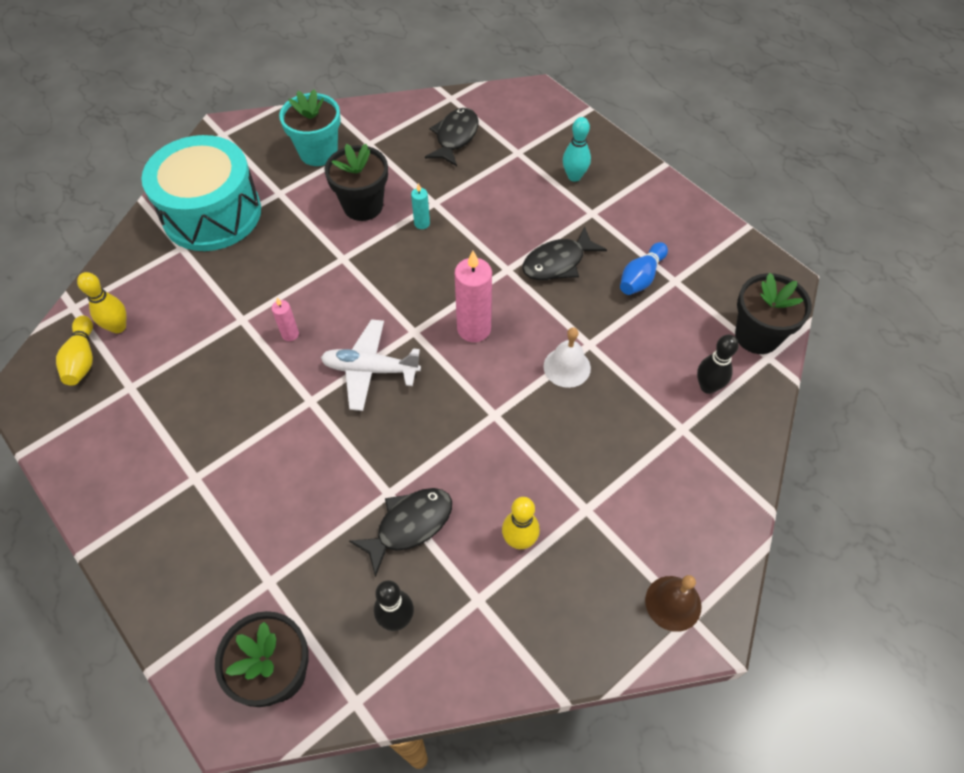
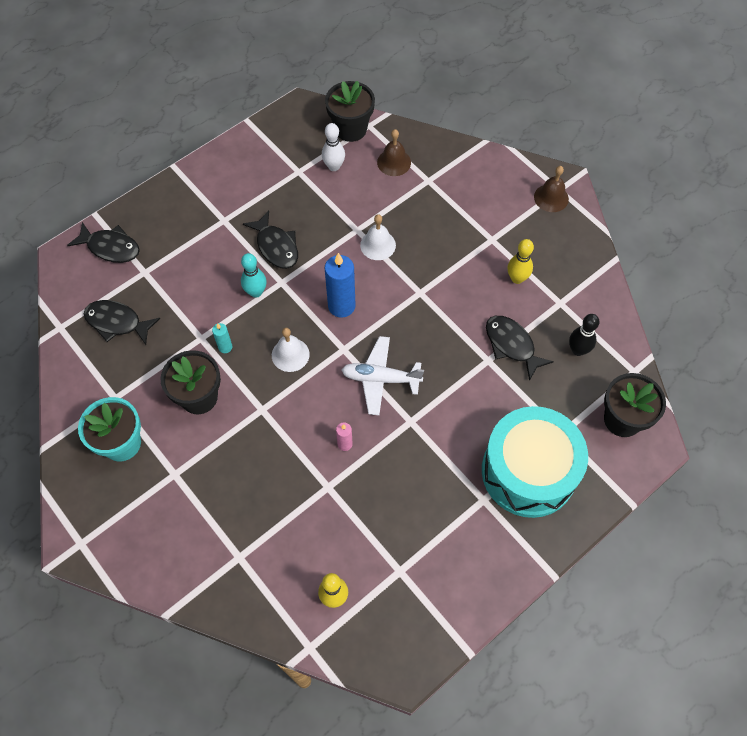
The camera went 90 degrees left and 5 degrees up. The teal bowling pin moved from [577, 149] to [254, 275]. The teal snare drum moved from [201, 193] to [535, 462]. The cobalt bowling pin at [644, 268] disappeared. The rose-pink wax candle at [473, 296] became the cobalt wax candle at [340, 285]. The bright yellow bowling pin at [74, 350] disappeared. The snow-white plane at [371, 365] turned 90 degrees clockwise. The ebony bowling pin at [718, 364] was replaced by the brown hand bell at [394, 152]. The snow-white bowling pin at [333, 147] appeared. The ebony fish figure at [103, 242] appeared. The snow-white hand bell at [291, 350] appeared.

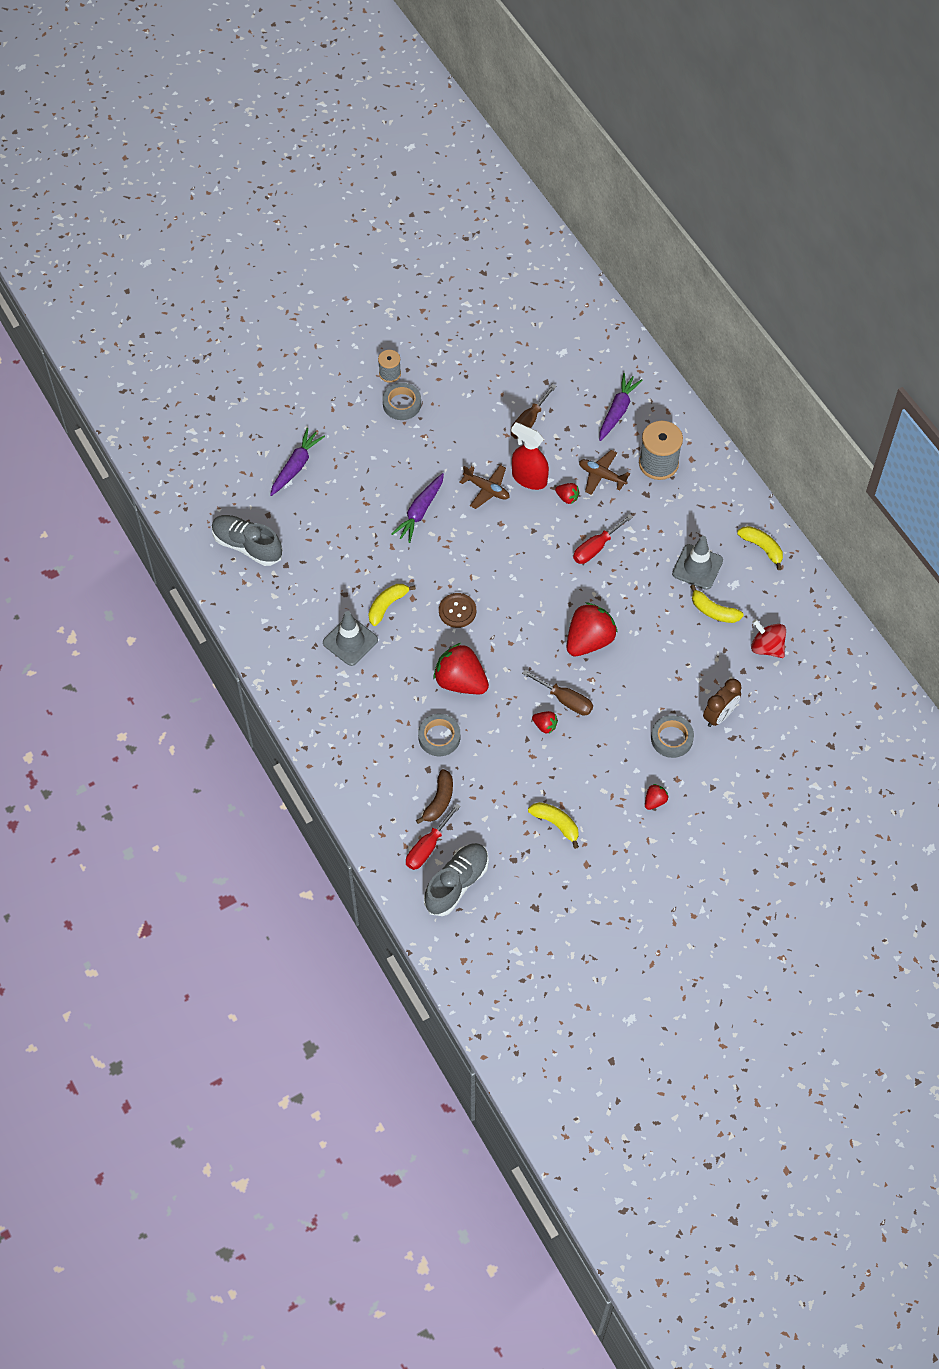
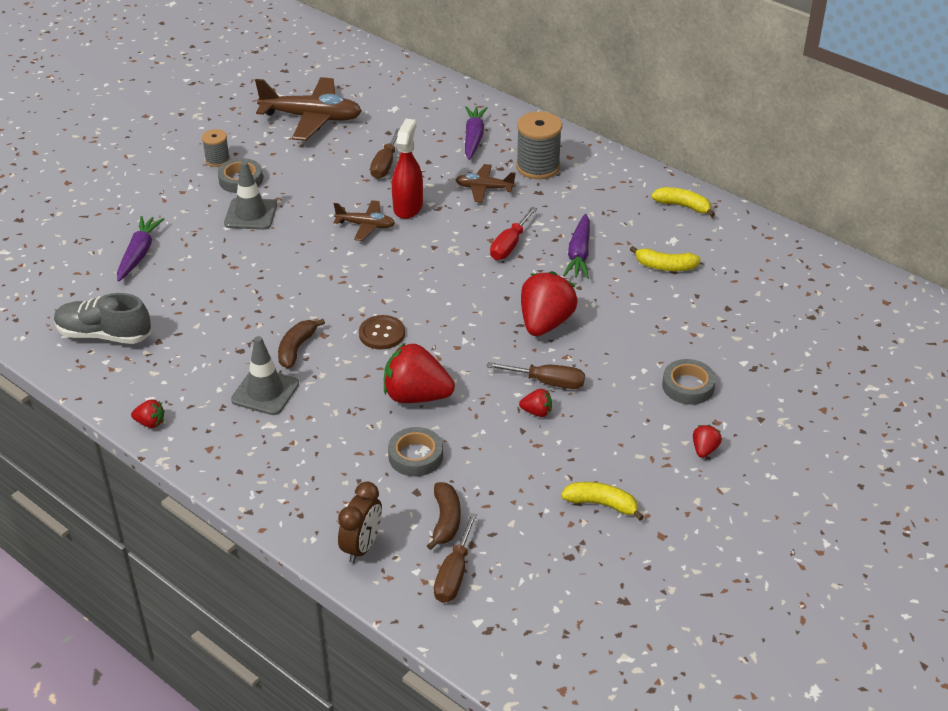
The camera went 20 degrees left and 20 degrees down. The scarlet spray bottle at [530, 456] turned 90 degrees clockwise. The purple root vegetable moved from [417, 508] to [576, 246]. The scarlet strawberry moved from [567, 493] to [148, 413]. The grey safety cone moved from [697, 563] to [250, 195]. The bright yellow toy banana at [392, 605] became the brown toy banana at [301, 343]. The scarlet whirligig at [768, 638] disappeared. The brown alarm clock moved from [722, 702] to [360, 522]. The scarlet flat screwdriver at [433, 836] became the brown flat screwdriver at [455, 558]. The grey lace-up shoe at [456, 879] disappeared. The brown plane at [308, 109] appeared.

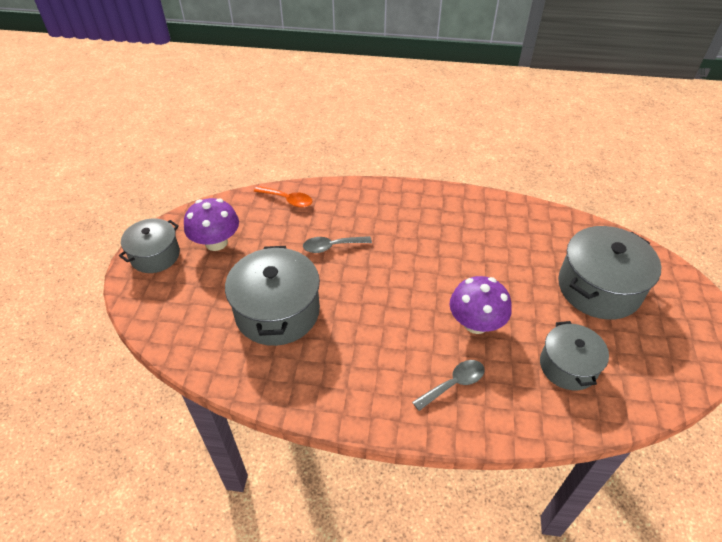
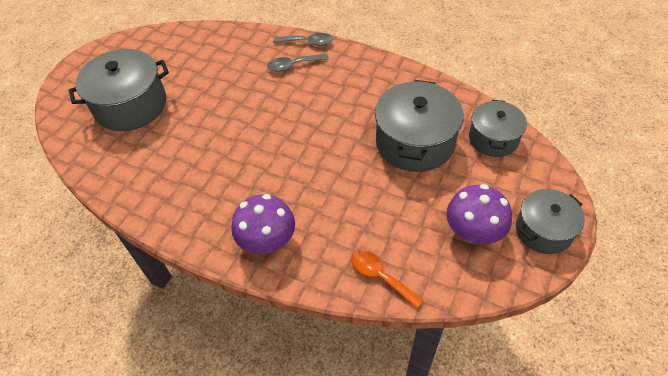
The camera went 160 degrees left and 5 degrees up. The grey spoon moved from [337, 244] to [303, 39]. The purple toadstool moved from [481, 305] to [263, 224]. The grey cooking pot moved from [574, 355] to [498, 128].

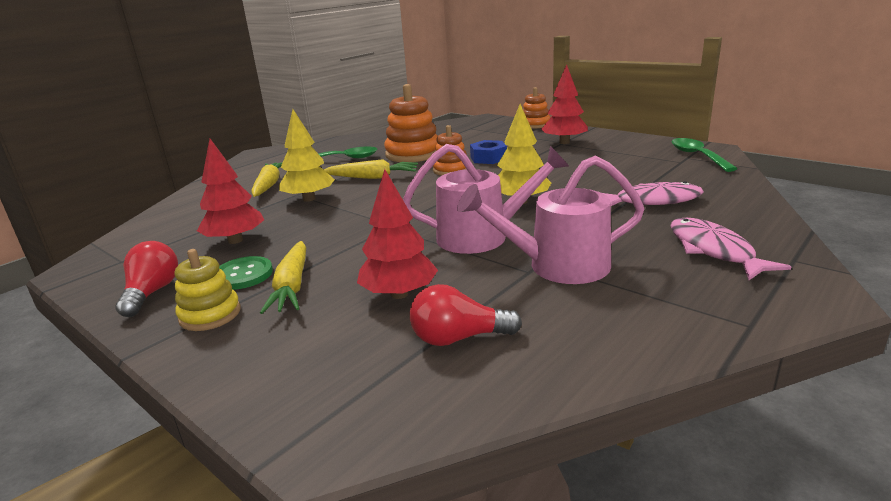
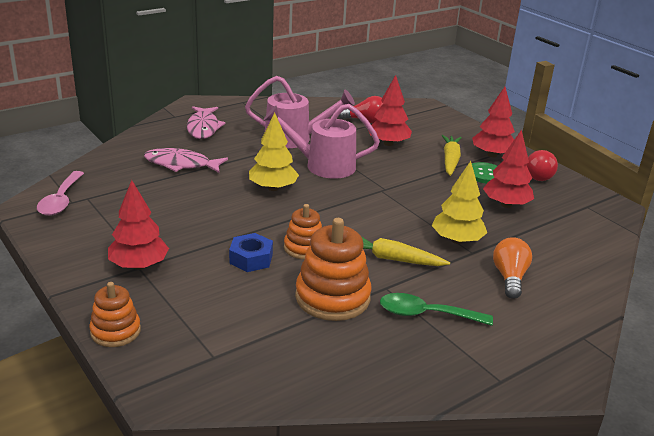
The camera went 170 degrees left and 5 degrees up. The leaf-green spoon at [704, 155] became the rose-pink spoon at [60, 193]. The bright yellow root vegetable at [267, 179] was replaced by the bright orange bulb at [512, 268]. The bright yellow stacking toy at [208, 290] was replaced by the scarlet fir tree at [493, 122].

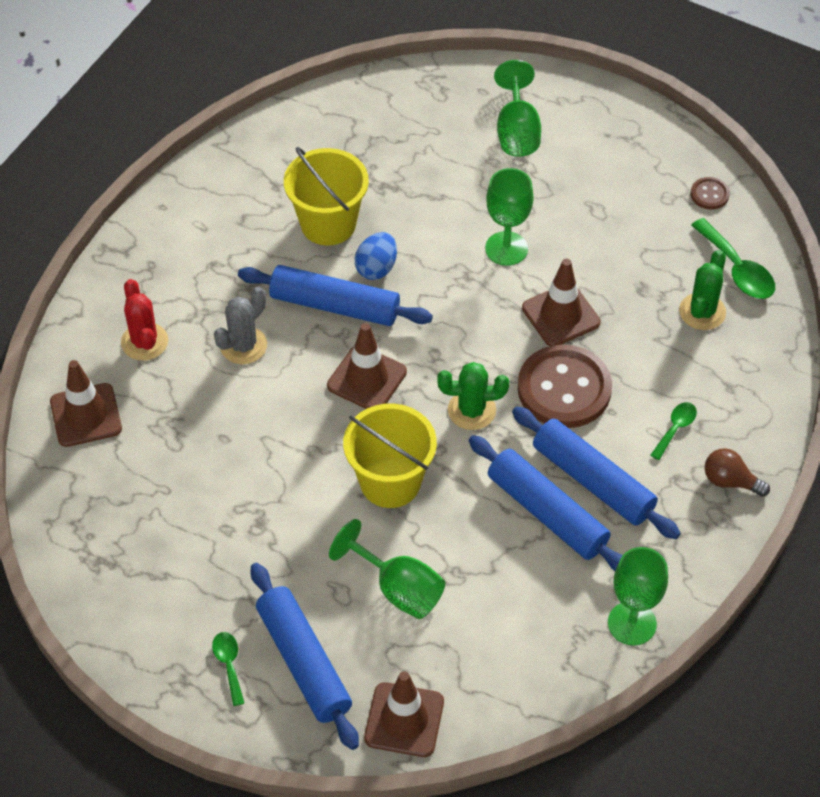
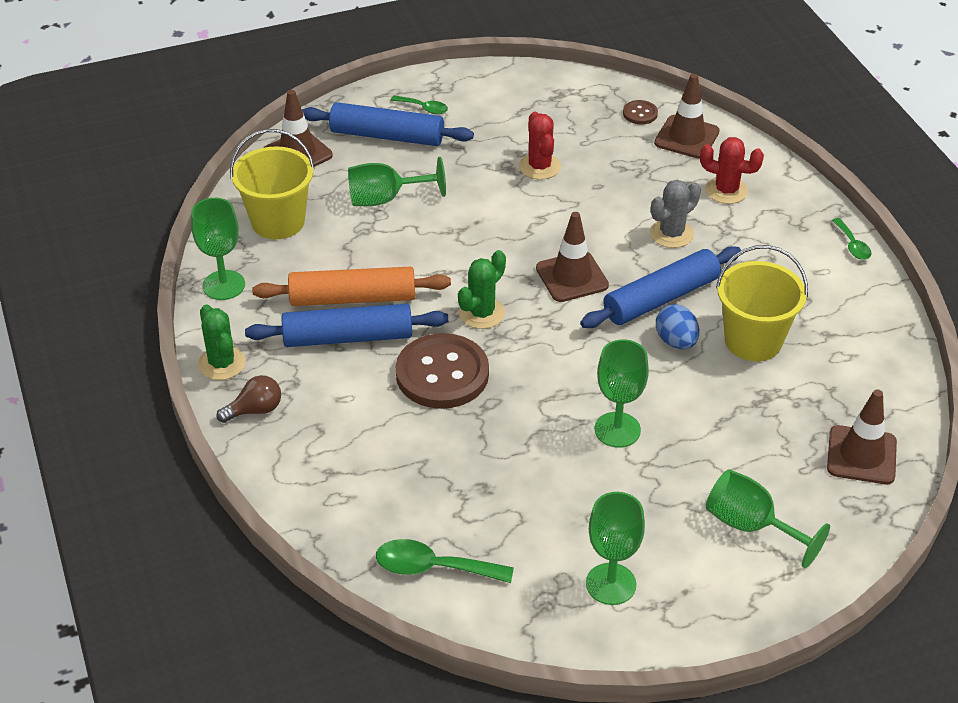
The camera went 130 degrees right and 10 degrees down. The brown shirt button moved from [710, 193] to [640, 112]. The leaf-green cactus moved from [702, 290] to [222, 342]. The brown safety cone moved from [561, 302] to [862, 436]. The grey cactus at [240, 325] turned 60 degrees clockwise. The leaf-green spoon moved from [673, 431] to [852, 239]. The bright yellow sand bucket moved from [390, 456] to [272, 184]. The cobalt dough roller at [546, 503] became the bright orange dough roller at [351, 286]. The scarlet cactus at [540, 146] appeared. The leaf-green wine glass at [615, 548] appeared.

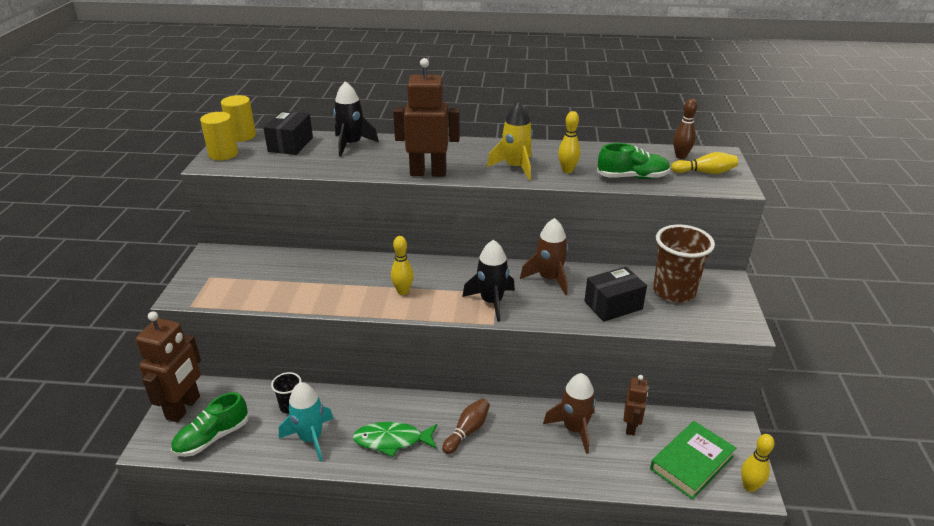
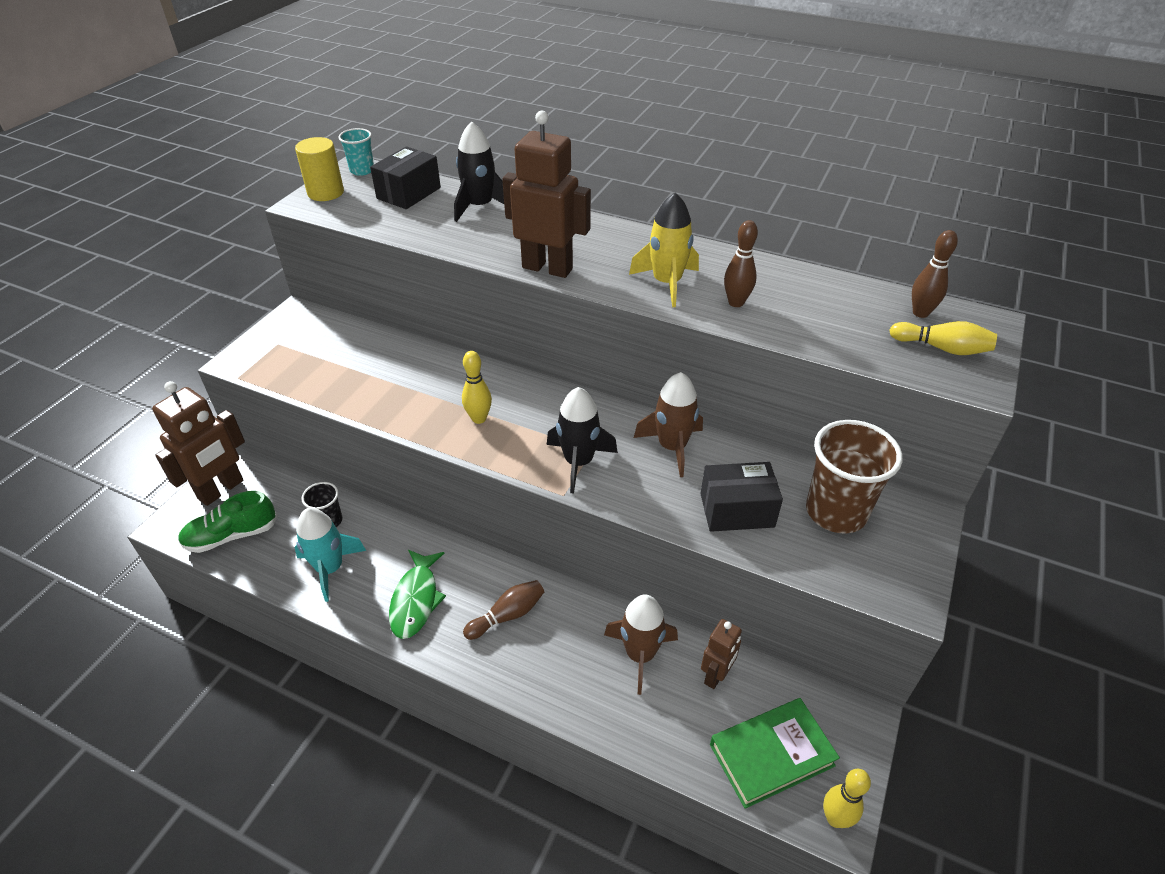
The camera went 20 degrees right and 10 degrees up. The bright yellow solid cylinder at [238, 118] was replaced by the teal tumbler at [356, 152]. The bright yellow bowling pin at [569, 142] became the brown bowling pin at [741, 263]. The leaf-green lace-up shoe at [633, 161] disappeared. The leaf-green fish figure at [395, 439] turned 105 degrees counterclockwise.

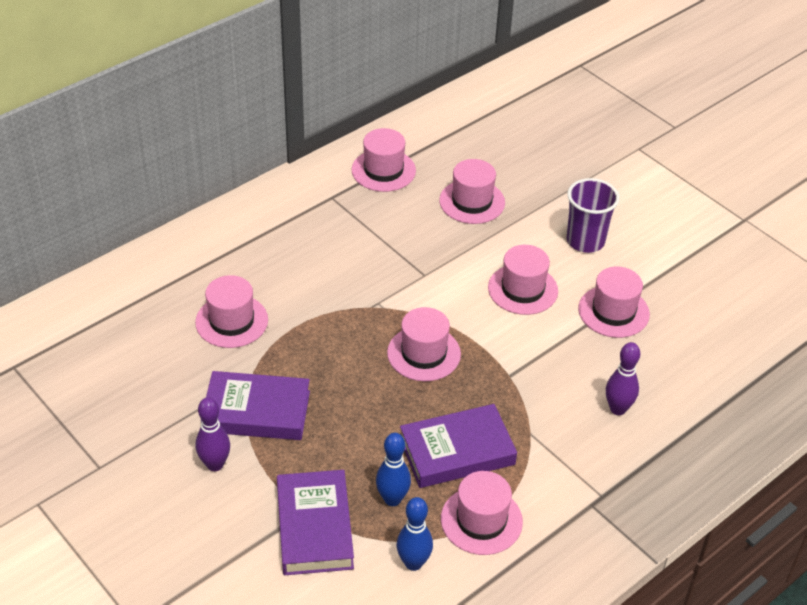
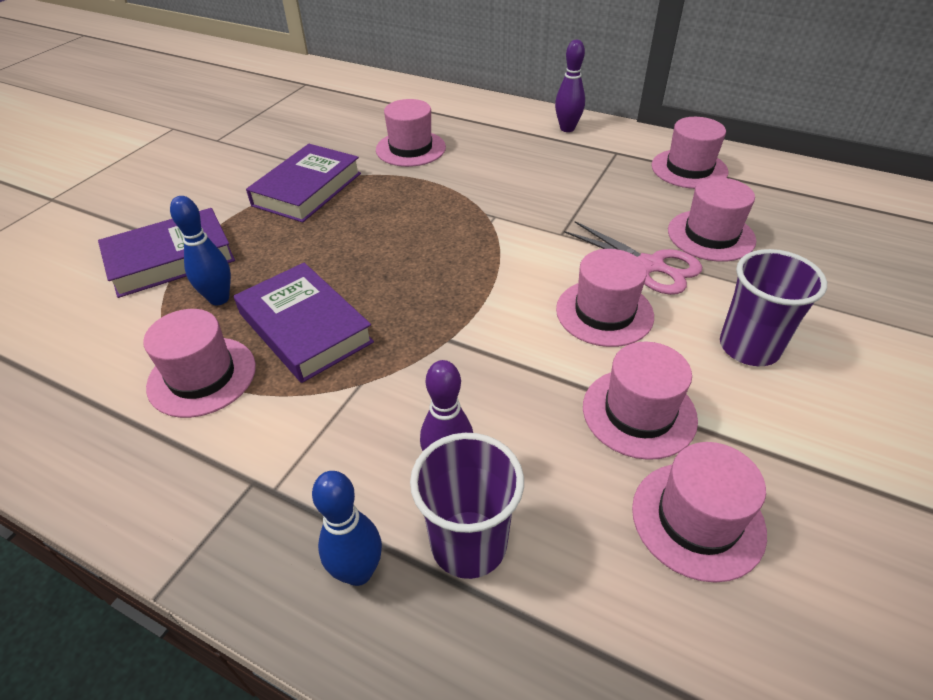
The camera went 70 degrees right and 0 degrees up. The rose-pink hat moved from [424, 344] to [699, 512]. The purple hardback at [255, 405] turned 45 degrees clockwise. The purple bowling pin moved from [213, 434] to [570, 86]. The cobalt bowling pin moved from [415, 534] to [347, 528]. The rose-pink shears at [633, 258] appeared. The purple tumbler at [467, 506] appeared.

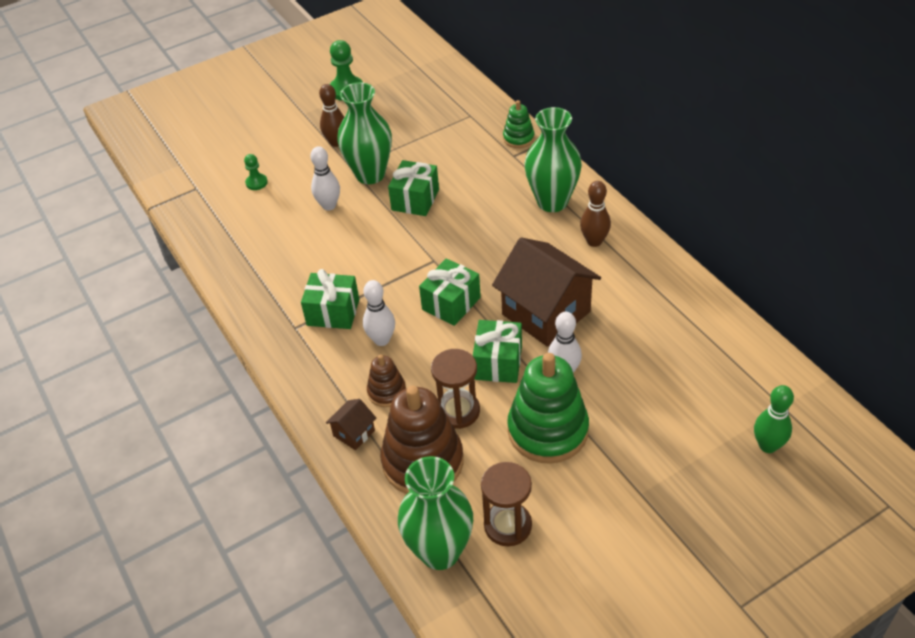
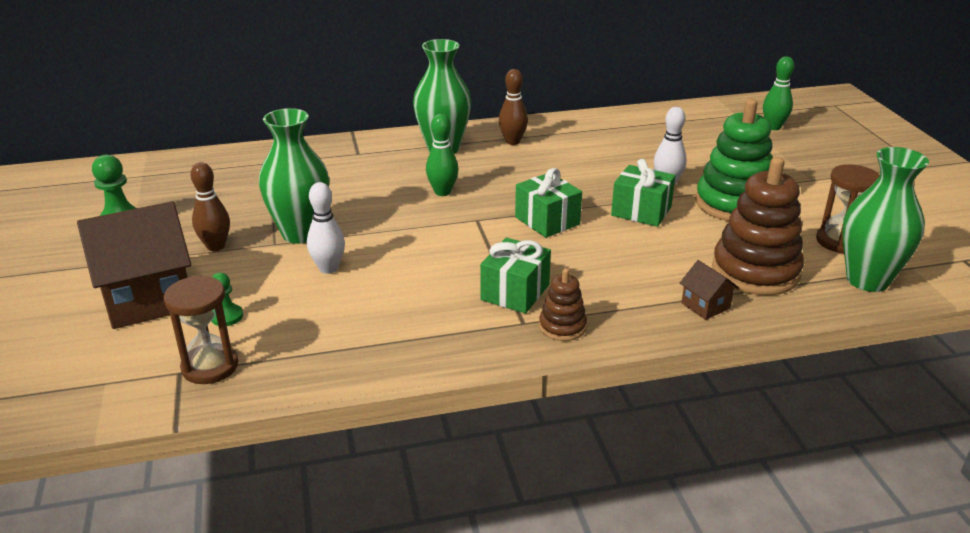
The camera went 75 degrees left and 15 degrees down. The leaf-green stacking toy at [518, 124] disappeared. The leaf-green wrapped gift at [413, 188] disappeared. The brown toy house moved from [546, 292] to [134, 265]. The snow-white bowling pin at [379, 313] disappeared. The brown sand timer moved from [455, 389] to [201, 330]. The brown stacking toy moved from [386, 380] to [563, 304]. The leaf-green bowling pin at [442, 155] appeared.

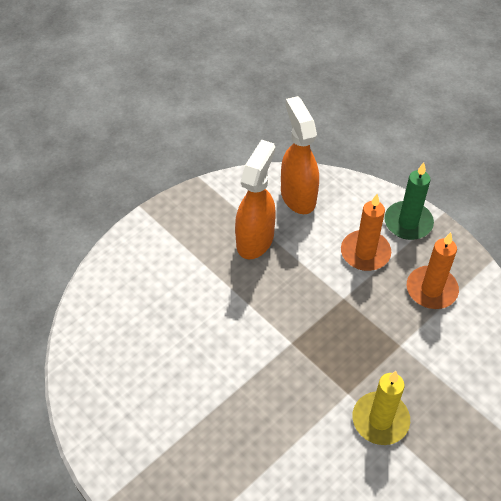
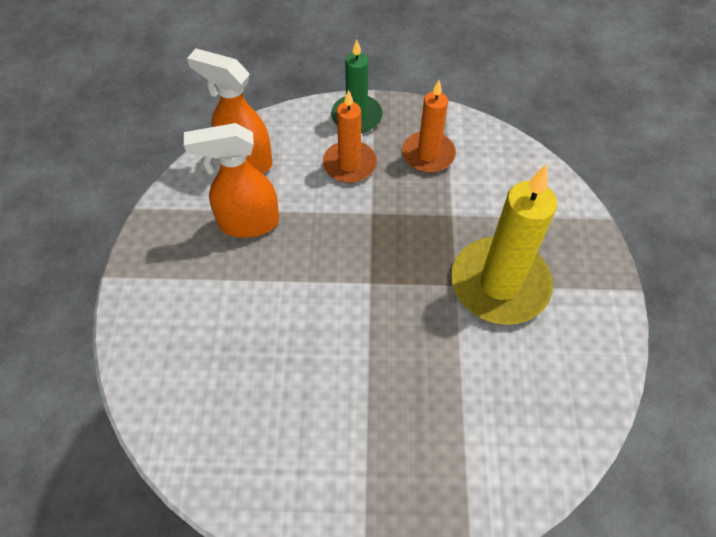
The camera went 45 degrees left and 5 degrees up. The bright orange spray bottle at [255, 199] turned 75 degrees counterclockwise. The bright yellow wax candle at [381, 408] changed to 1.65 times the size.

